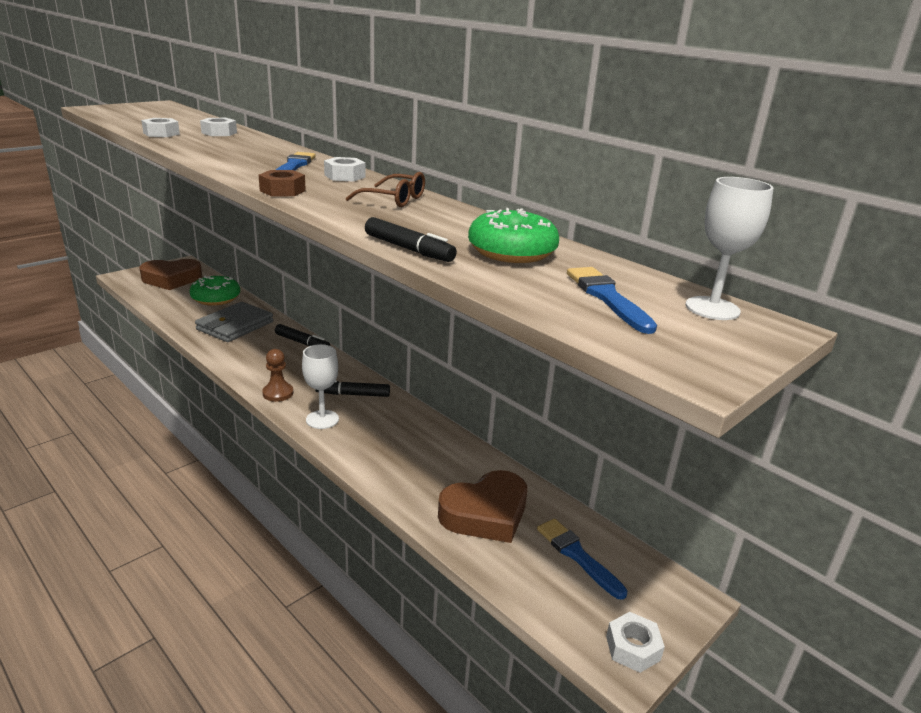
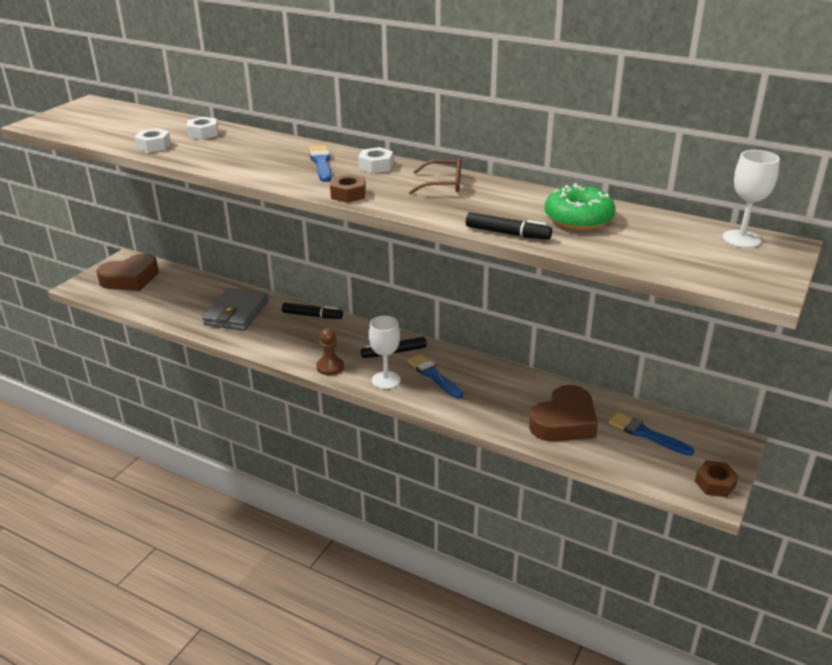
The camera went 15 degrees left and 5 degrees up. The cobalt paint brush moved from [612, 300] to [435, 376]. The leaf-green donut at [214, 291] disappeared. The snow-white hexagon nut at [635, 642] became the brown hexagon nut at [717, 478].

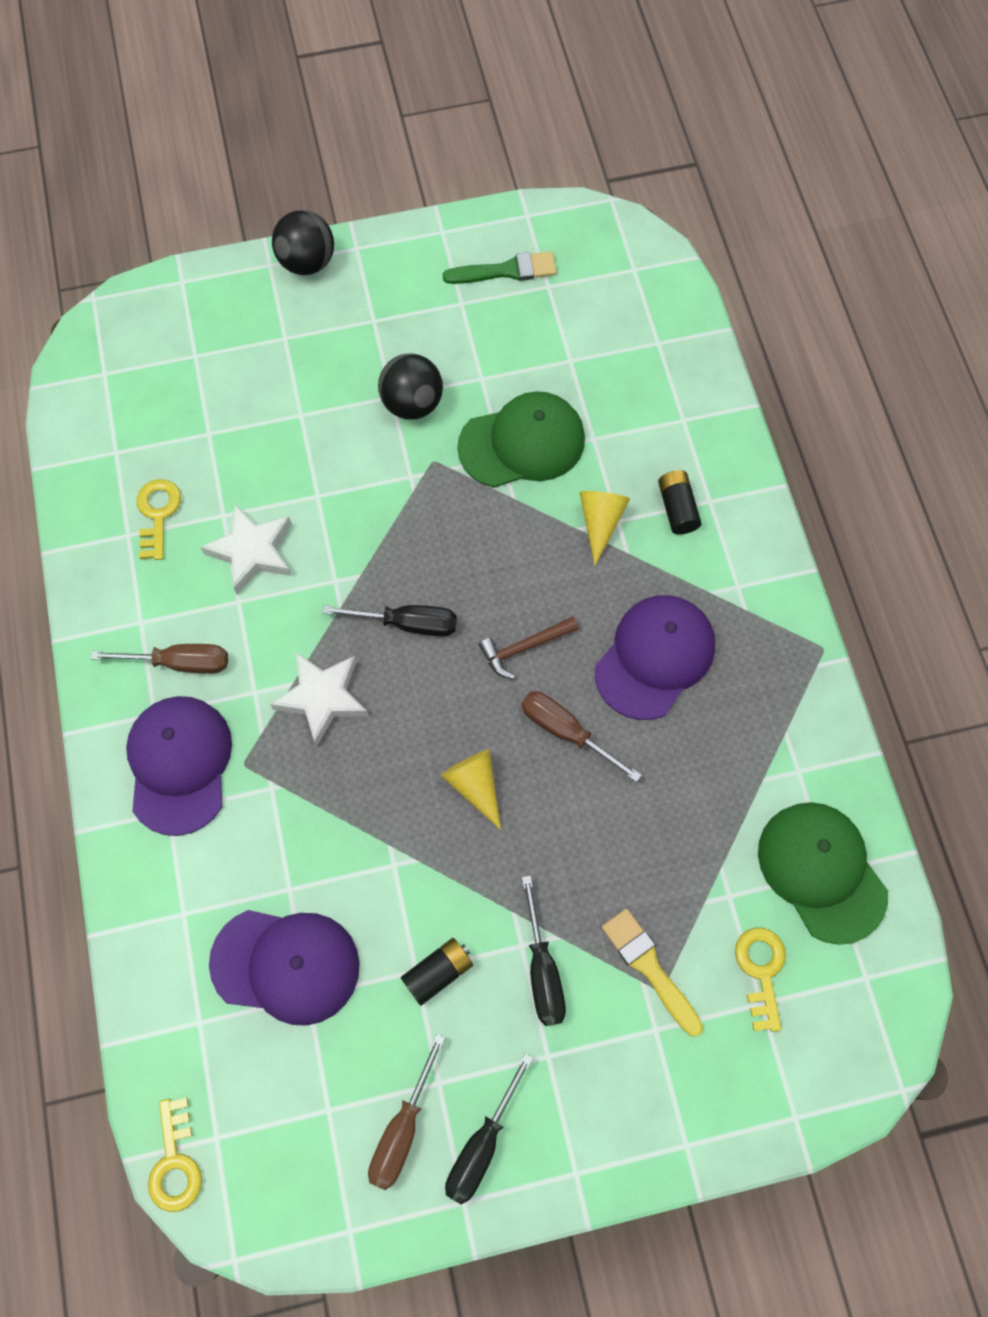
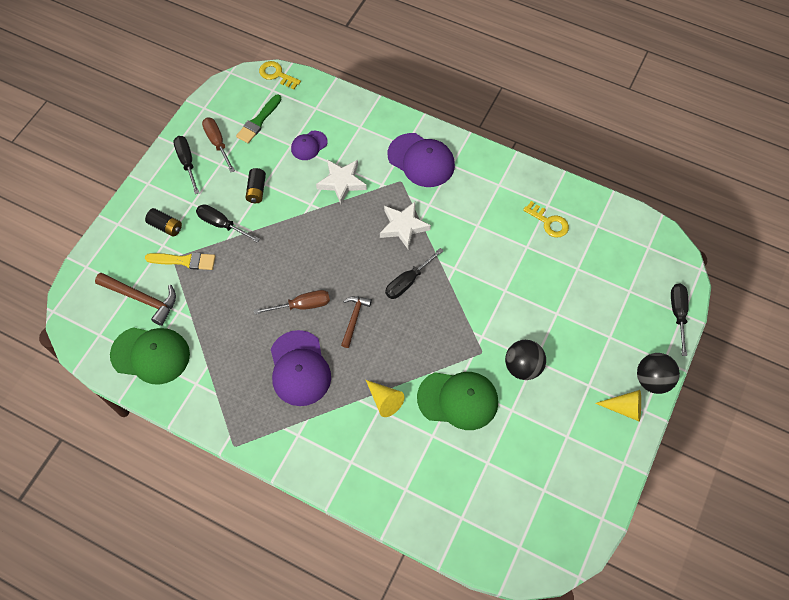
The camera went 130 degrees right and 5 degrees down. The leaf-green paint brush moved from [500, 267] to [258, 119]. The leaf-green baseball cap at [521, 439] turned 105 degrees counterclockwise. The ebony battery moved from [679, 502] to [163, 222]. The snow-white star moved from [246, 549] to [341, 182]. The brown flat screwdriver at [159, 659] disappeared. The bright yellow cone shape moved from [471, 789] to [618, 406]. The purple baseball cap at [284, 968] changed to 0.55 times the size. The bright yellow latchkey at [760, 980] was replaced by the brown carpenter's hammer at [135, 299]. The ebony flat screwdriver at [680, 320] appeared.

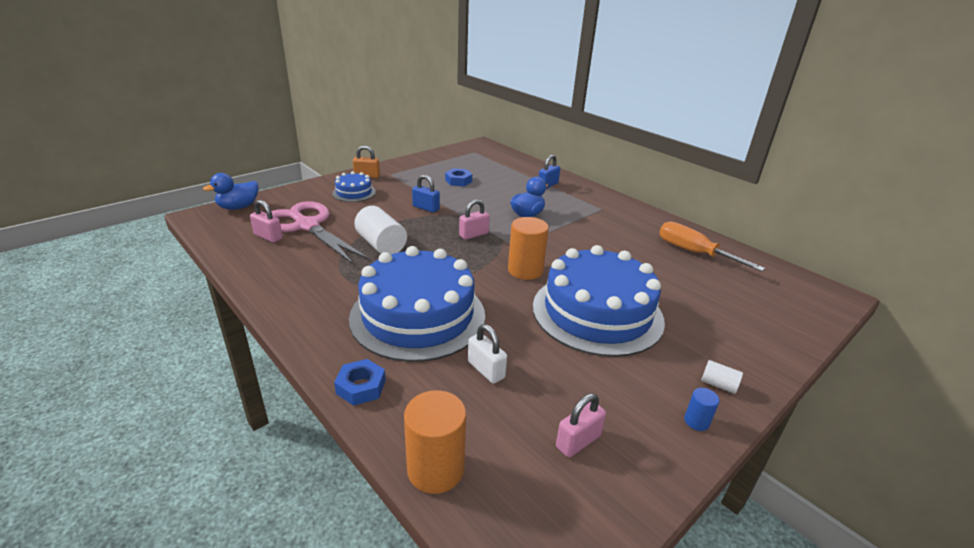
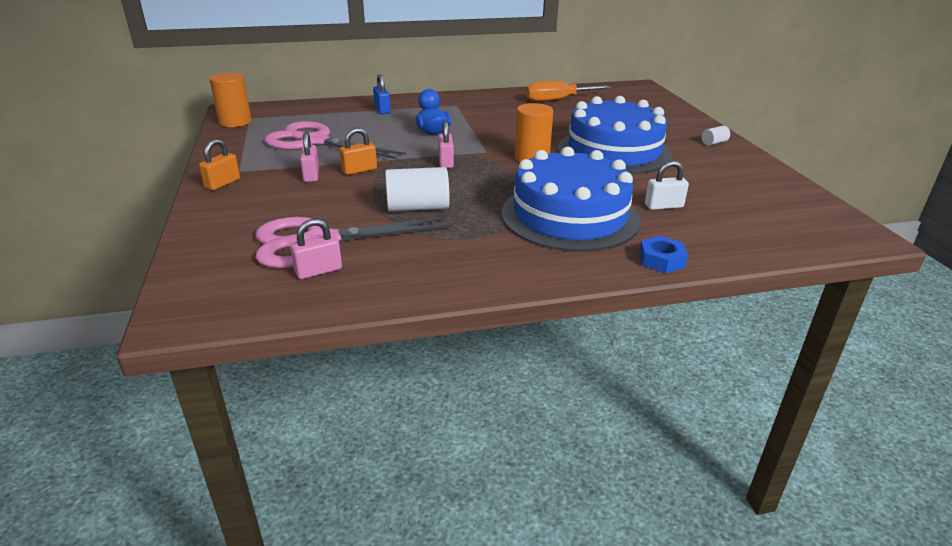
The camera went 60 degrees left and 0 degrees up. The cobalt hexagon nut at [458, 177] was replaced by the rose-pink shears at [335, 140]. The cobalt layer cake at [354, 186] disappeared. The cobalt rubber duck at [231, 191] disappeared. The cobalt padlock at [426, 194] became the bright orange padlock at [358, 151]. The cobalt solid cylinder at [701, 409] disappeared. The bright orange solid cylinder moved from [435, 442] to [230, 99]. The rose-pink padlock moved from [581, 425] to [309, 157].

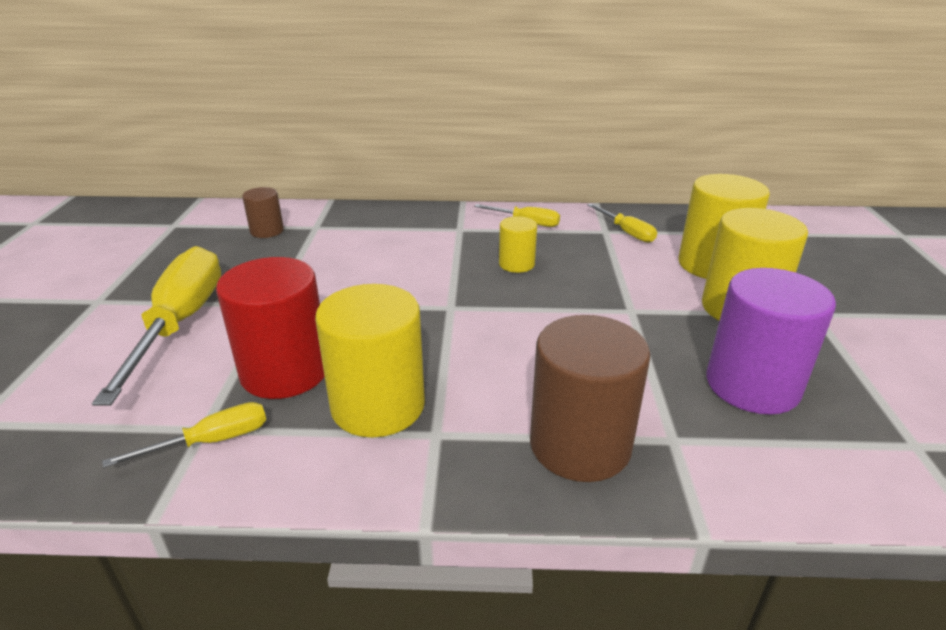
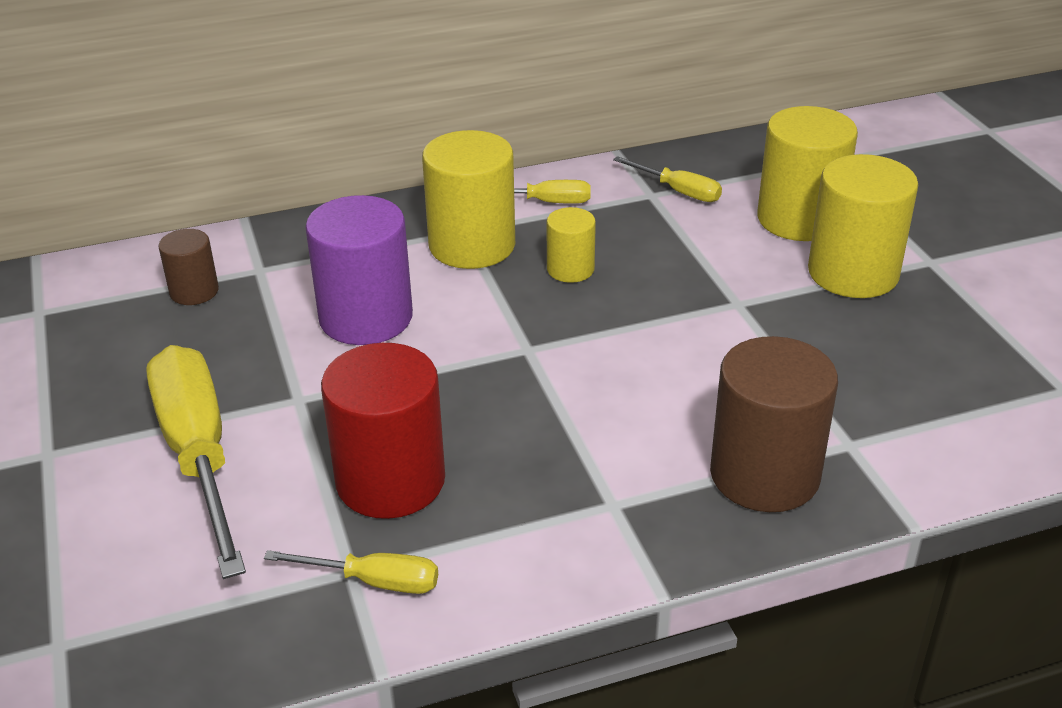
The camera went 20 degrees left and 5 degrees up. The purple solid cylinder moved from [771, 341] to [359, 270]. The bright yellow solid cylinder moved from [370, 361] to [468, 199]. The bright yellow flat screwdriver at [184, 435] turned 60 degrees clockwise.

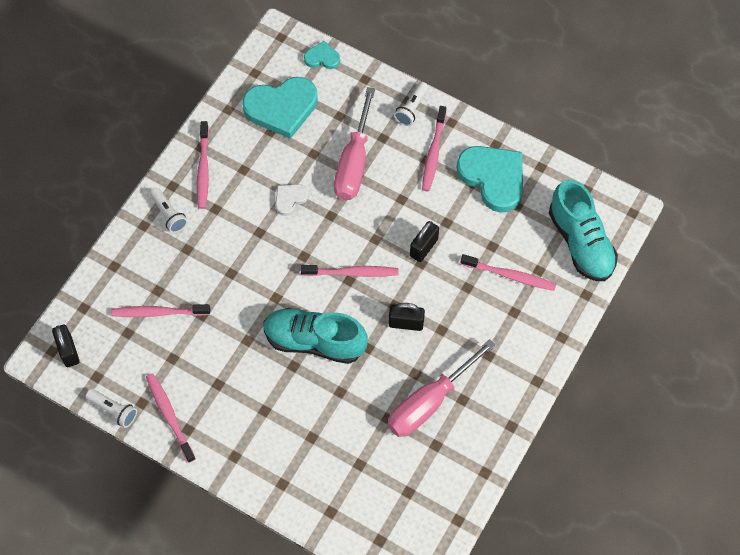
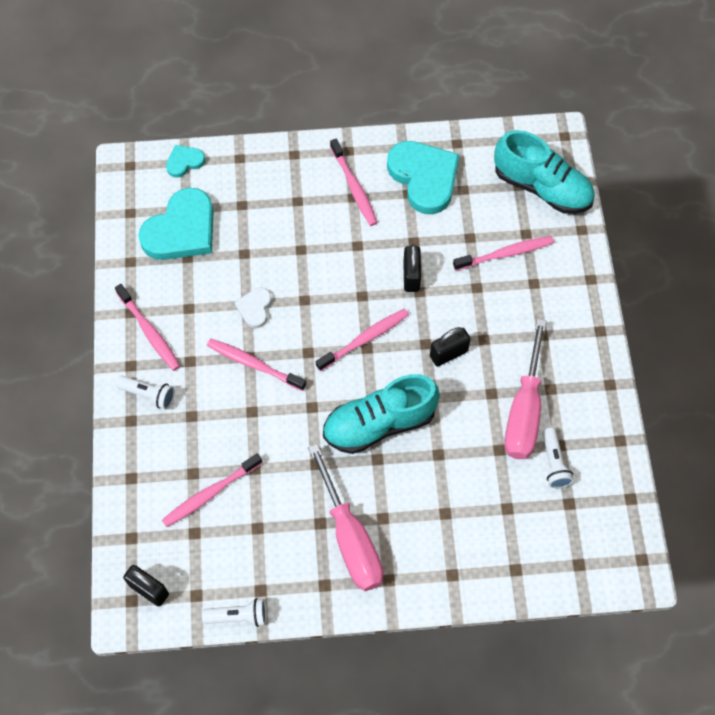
The camera went 35 degrees left and 0 degrees up. The snow-white pocket torch moved from [411, 104] to [558, 458]. The rose-pink flat screwdriver moved from [354, 143] to [345, 517]. The teal love heart at [489, 179] turned 45 degrees clockwise. The rose-pink dental brush moved from [171, 418] to [256, 365].

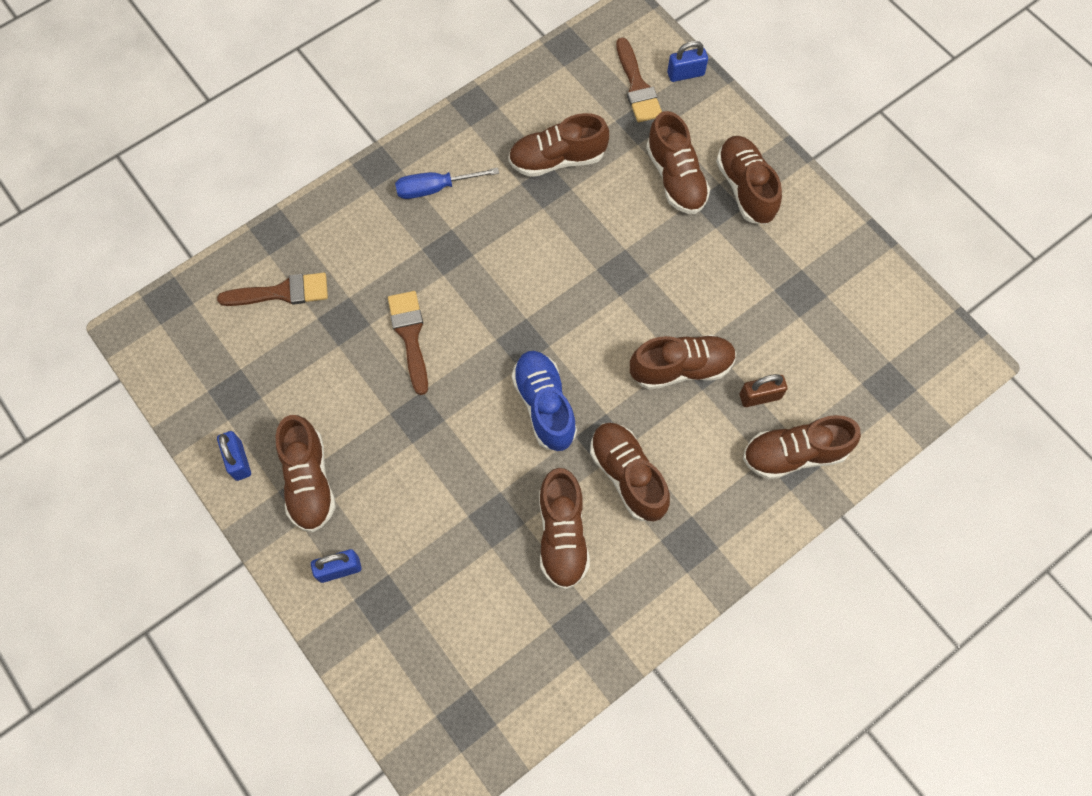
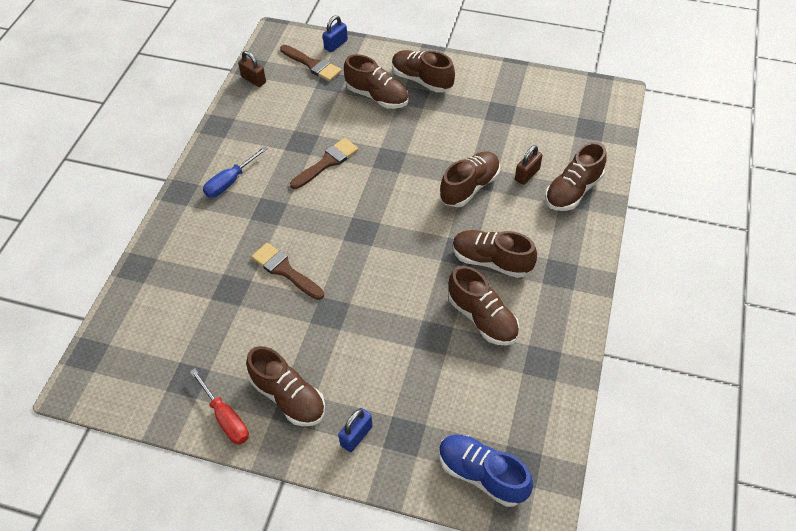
The camera went 35 degrees left and 15 degrees down. The brown lace-up shoe at [558, 145] disappeared. The brown paint brush moved from [272, 289] to [324, 163]. The cobalt lace-up shoe moved from [544, 401] to [486, 471]. The cobalt padlock at [234, 456] was replaced by the scarlet flat screwdriver at [219, 406]. The brown padlock at [252, 69] appeared.

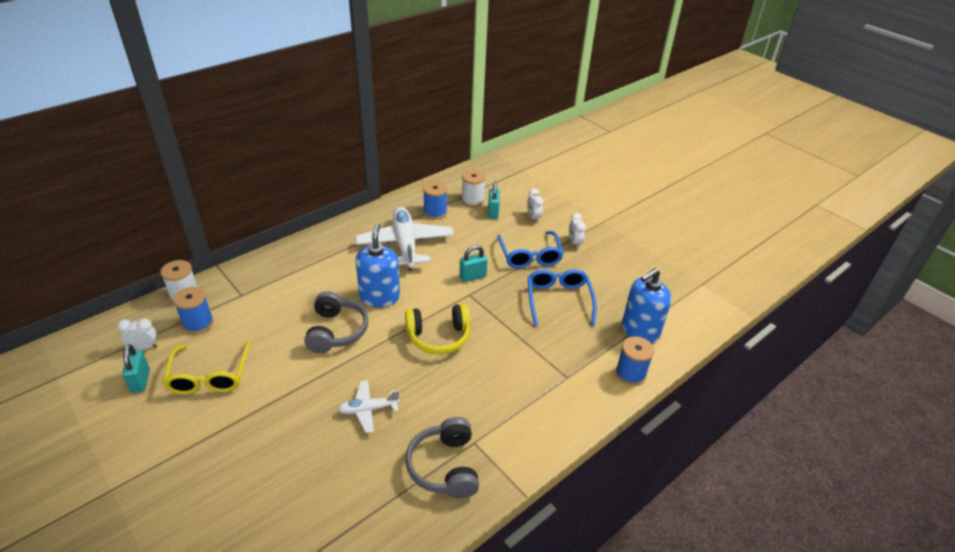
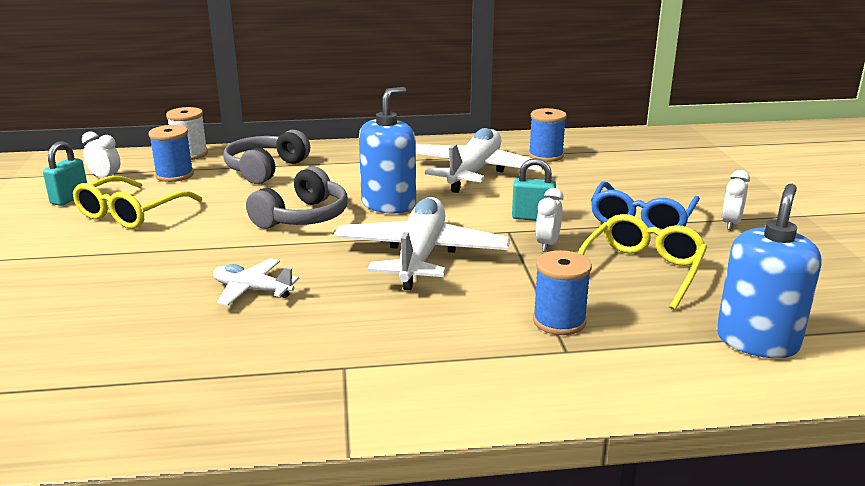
The camera went 35 degrees right and 15 degrees down. The snow-white spool at [473, 188] disappeared. The teal padlock at [494, 200] disappeared. The snow-white alarm clock moved from [535, 205] to [550, 220]. The cobalt soap dispenser at [647, 306] turned 120 degrees clockwise. The cobalt eyeglasses at [562, 297] became the bright yellow eyeglasses at [642, 262]. The bright yellow headset at [437, 329] was replaced by the snow-white plane at [421, 243]. The cobalt spool moved from [635, 361] to [562, 292]. The grey headset moved from [442, 457] to [266, 157].

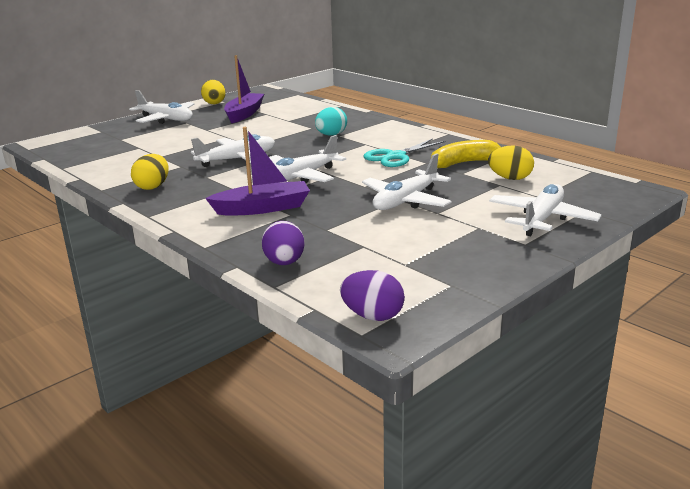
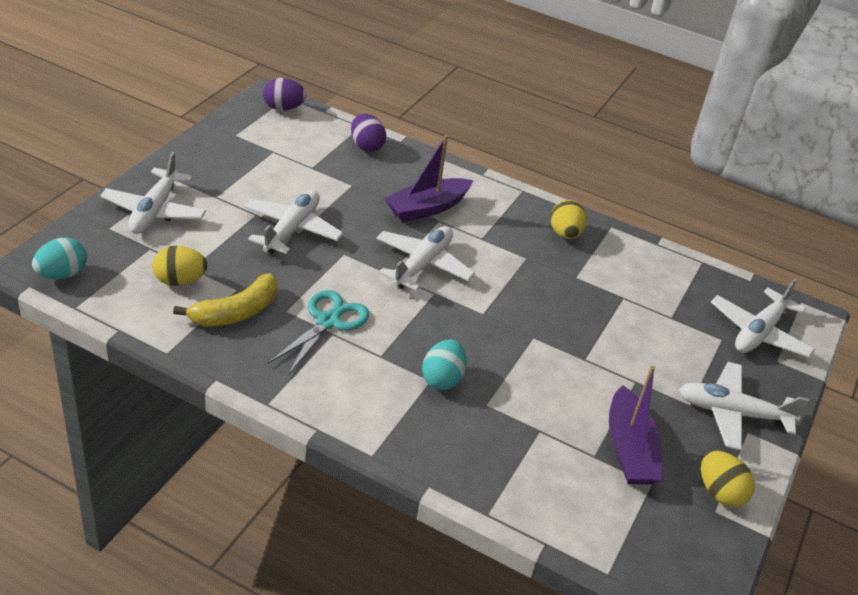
The camera went 155 degrees right and 15 degrees up. The snow-white plane moved from [233, 150] to [763, 318]. The teal egg at [59, 258] appeared.

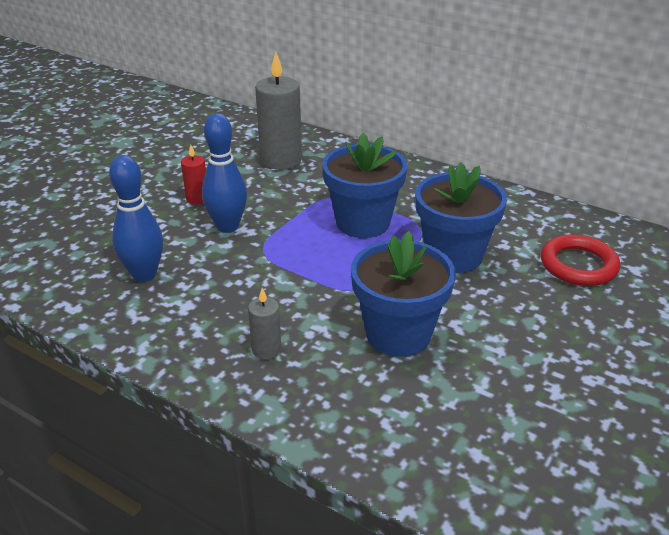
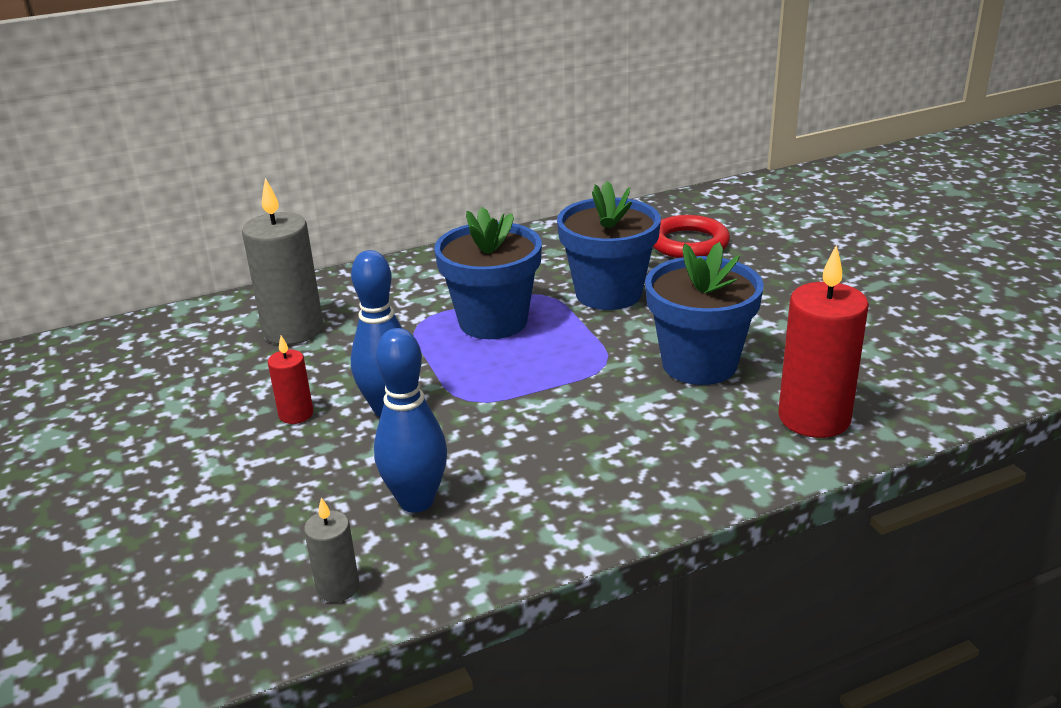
The camera went 55 degrees left and 5 degrees down. The grey wax candle moved from [264, 324] to [331, 549]. The scarlet wax candle at [823, 341] appeared.

